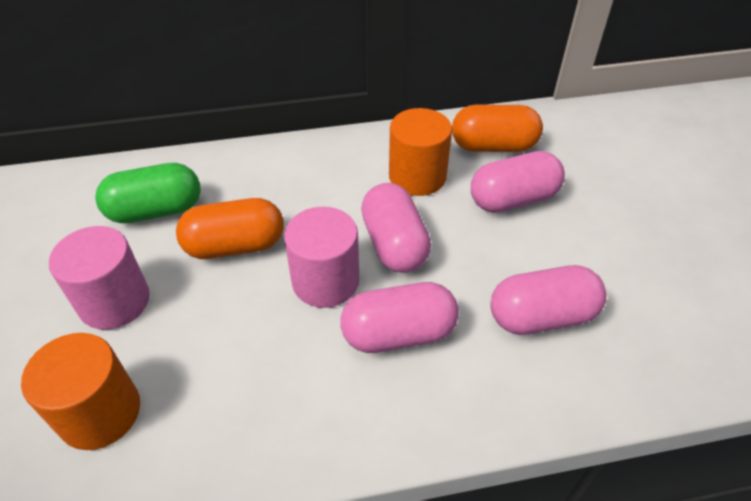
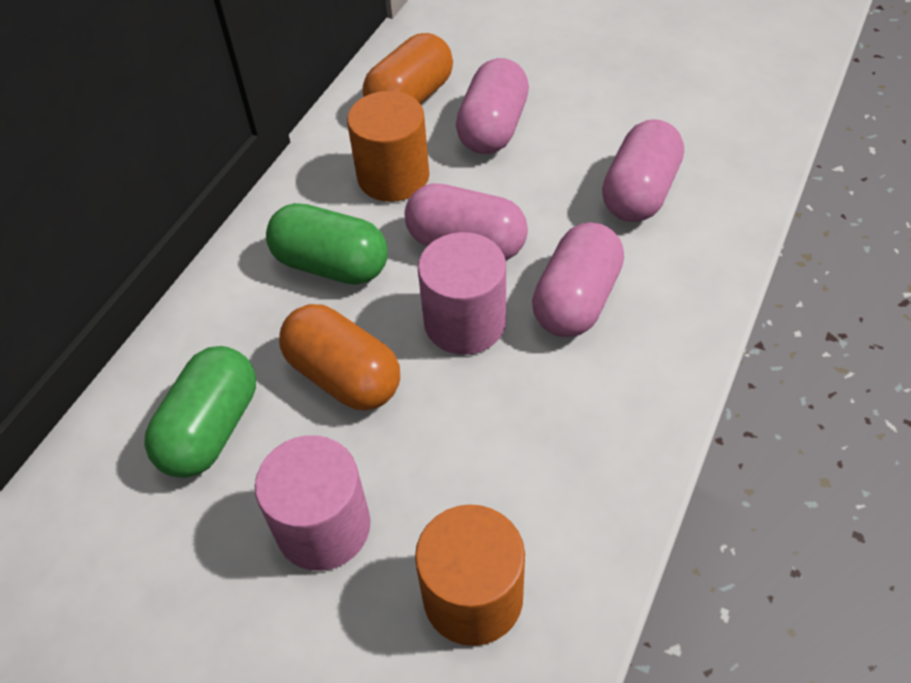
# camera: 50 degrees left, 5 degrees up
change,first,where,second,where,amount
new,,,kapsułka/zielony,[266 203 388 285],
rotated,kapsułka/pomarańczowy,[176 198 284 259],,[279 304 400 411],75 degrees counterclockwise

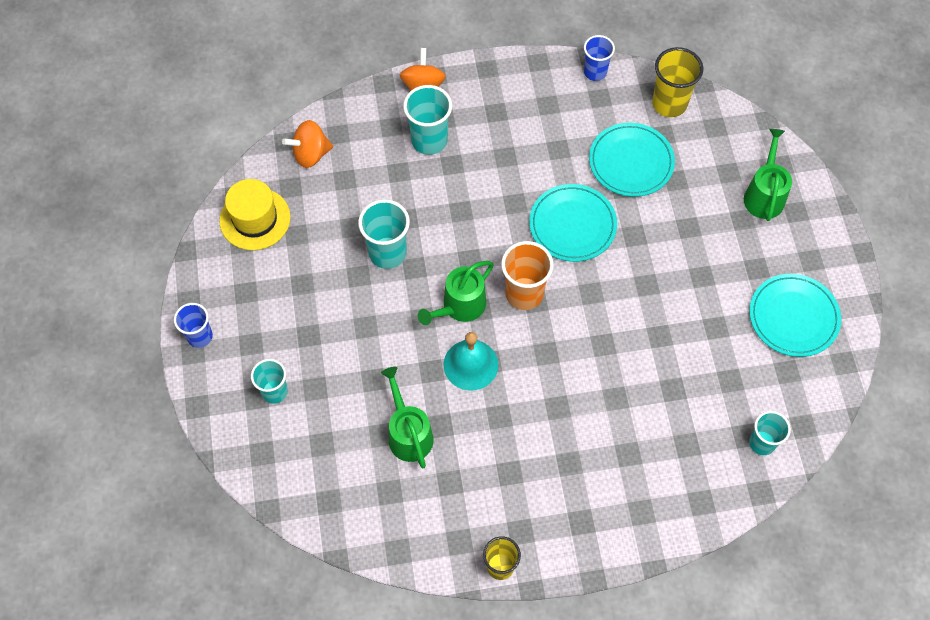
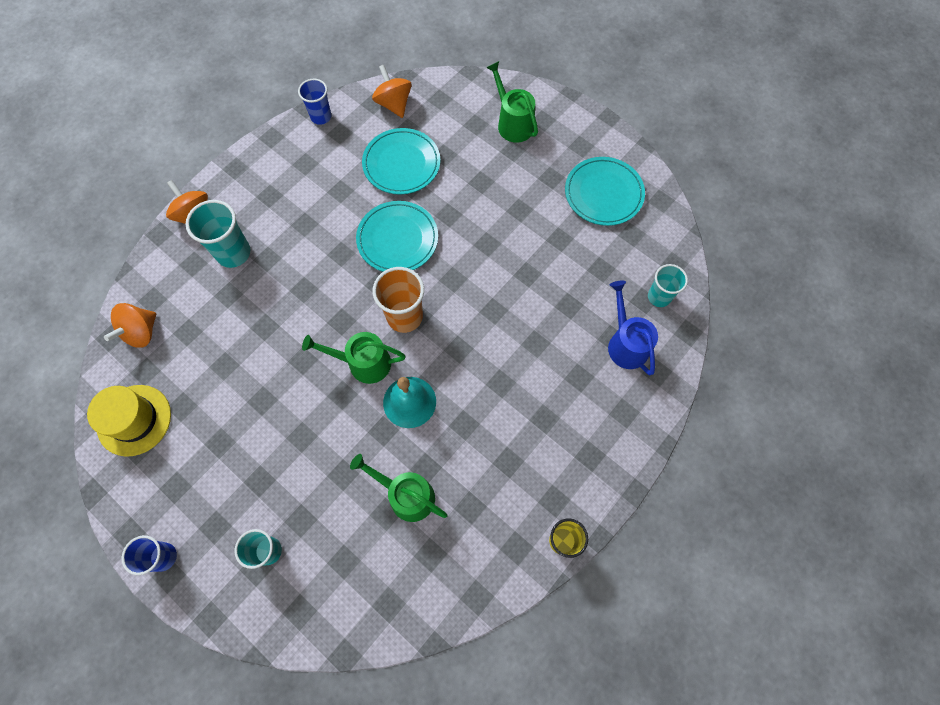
# camera: 40 degrees left, 5 degrees up
change,first,where,second,where,amount
rotated,konewka/zielony,[418 261 494 325],,[302 332 405 384],90 degrees clockwise
swapped,szklanka/żółty,[652 47 703 117],bączek/pomarańczowy,[372 65 411 118],
new,,,konewka/niebieski,[608 280 658 375],
gone,szklanka/turkusowy,[358 199 410 269],,,

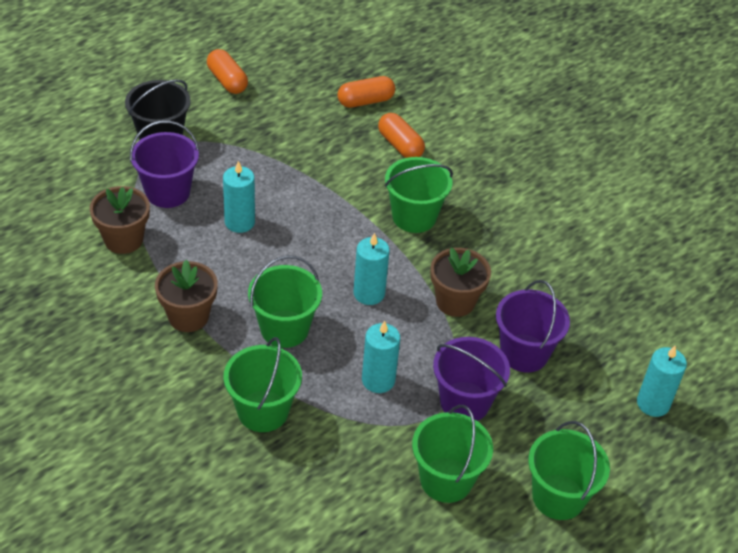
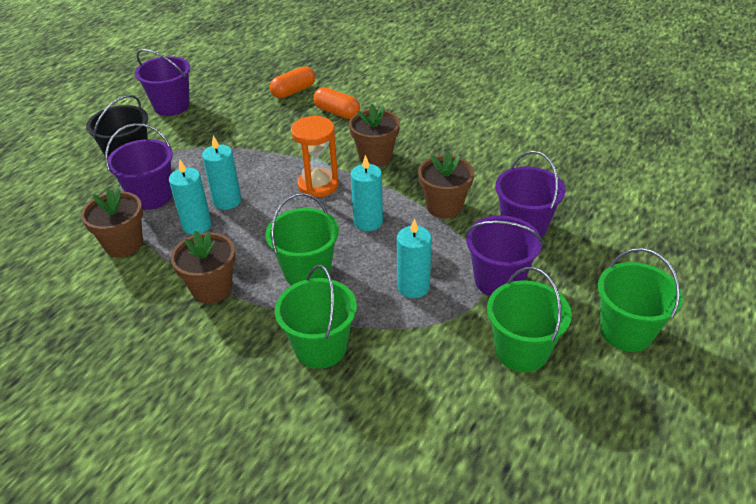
# camera: 15 degrees left, 5 degrees down
change,first,where,second,where,amount
swapped,kapsułka/pomarańczowy,[207 49 248 94],wiadro/fioletowy,[135 49 190 116],
shifted,świeca/turkusowy,[637 346 687 417],,[169 160 212 235],
new,,,klepsydra/pomarańczowy,[291 116 339 197],
swapped,wiadro/zielony,[385 157 453 233],doniczka/brązowy,[349 104 400 166],

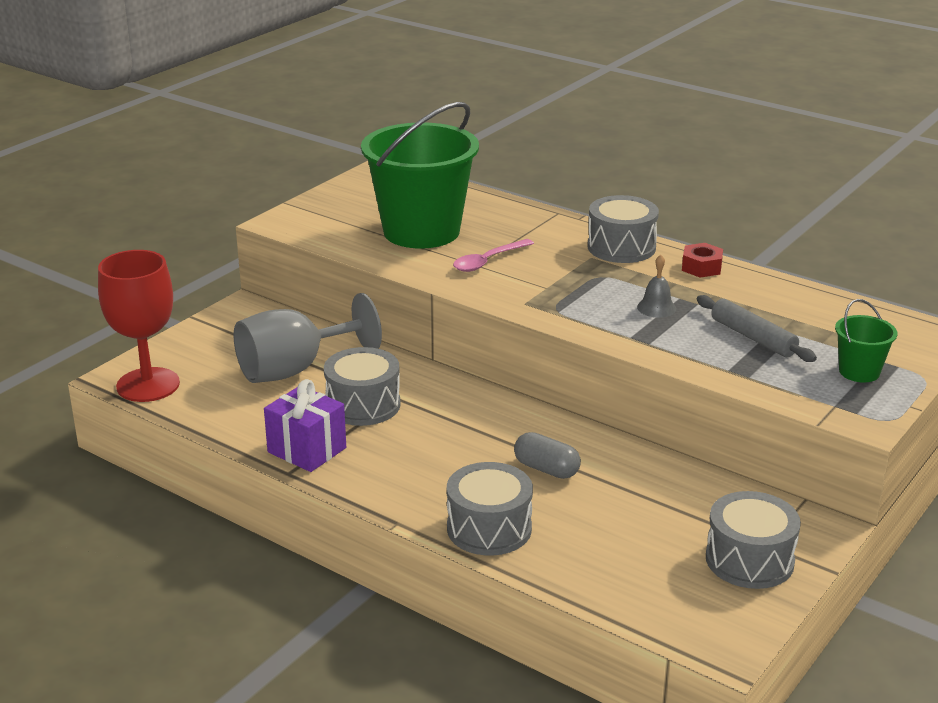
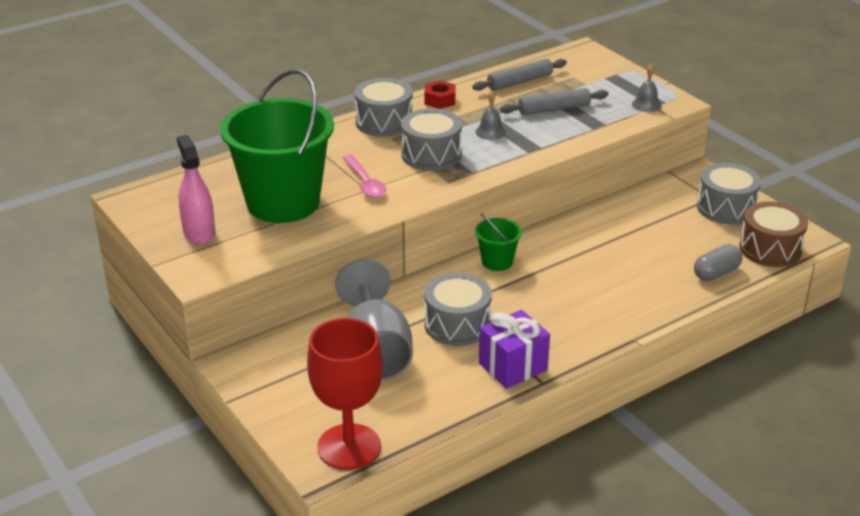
# camera: 70 degrees left, 5 degrees up
change,first,where,second,where,amount
new,,,spryskiwacz/różowy,[177 135 215 245],
shifted,bęben/szary,[447 462 533 556],,[401 108 462 171],
new,,,wałek do ciasta/szary,[472 59 567 91],
shifted,wiadro/zielony,[835 299 897 383],,[475 213 522 271],
new,,,dzwonek/szary,[632 64 661 112],
shifted,kapsułka/szary,[514 432 581 479],,[694 244 742 281],
new,,,bęben/brązowy,[739 201 808 267],

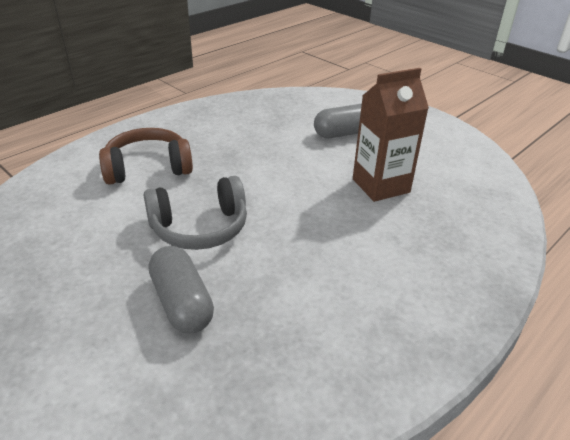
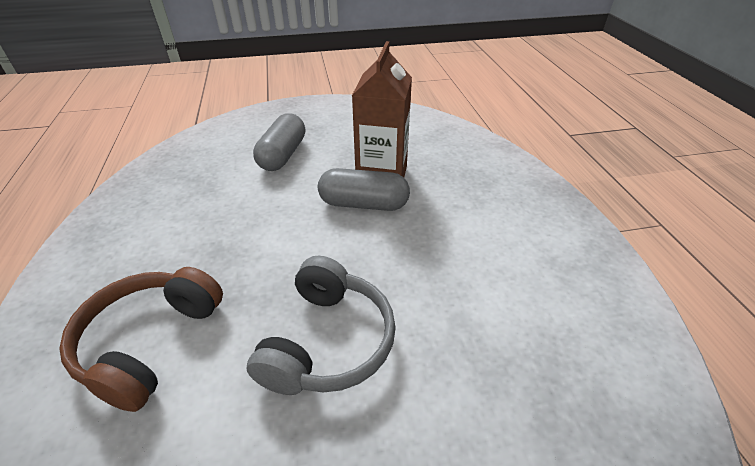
# camera: 55 degrees left, 5 degrees up
change,first,where,second,where,amount
shifted,kapsułka/szary,[149 246 214 333],,[318 168 410 211],

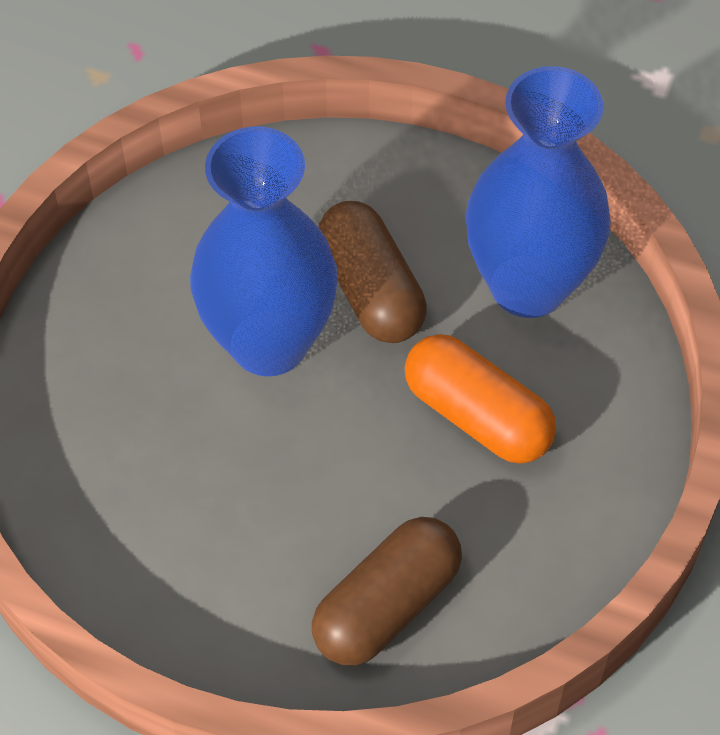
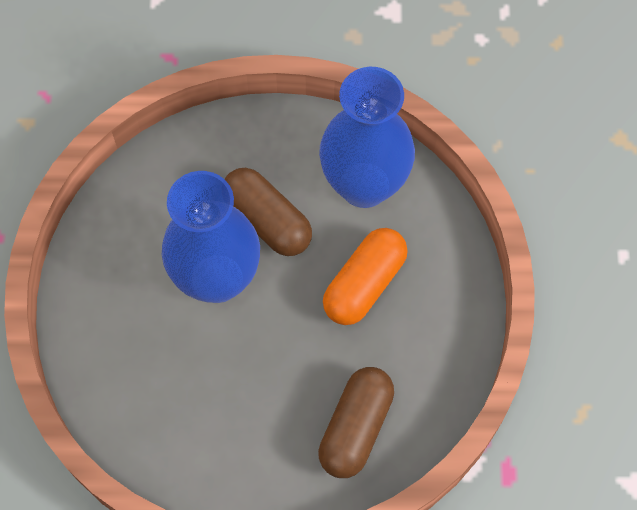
# camera: 20 degrees left, 10 degrees up
change,first,where,second,where,amount
rotated,kapsułka/pomarańczowy,[405 334 556 464],,[323 228 408 325],75 degrees counterclockwise

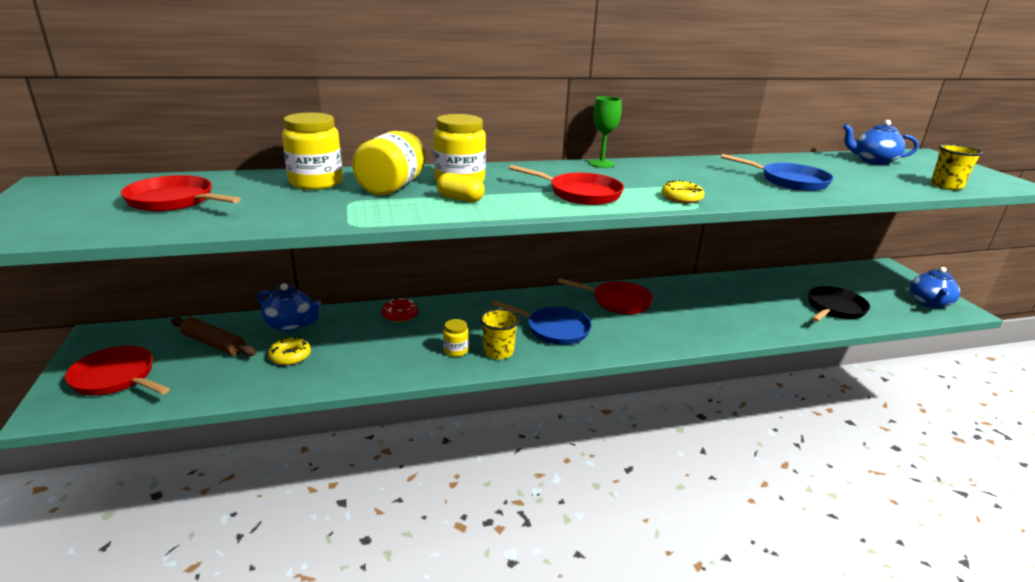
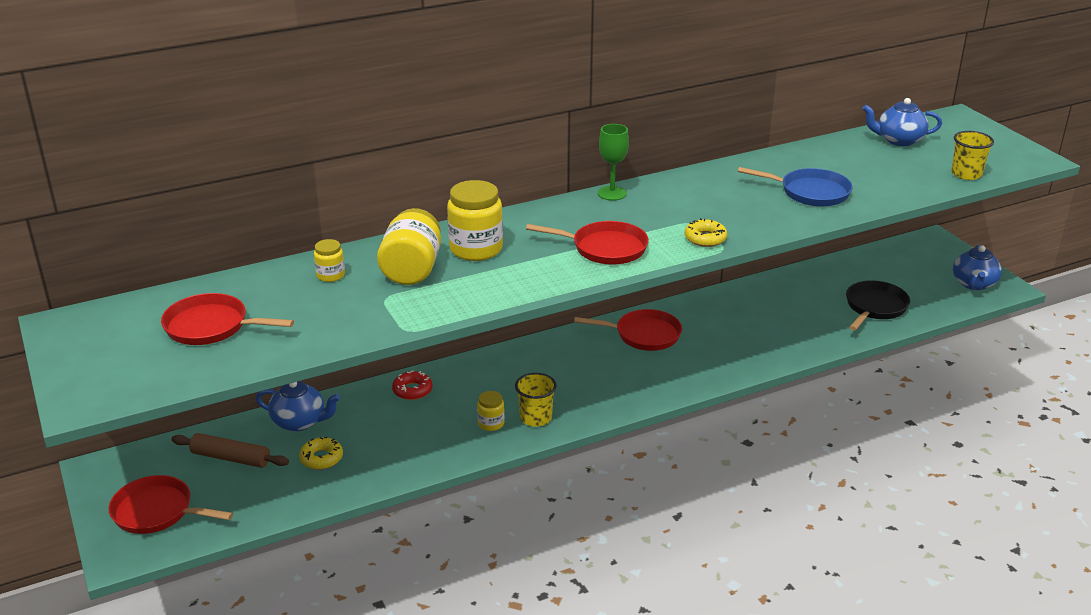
# camera: 10 degrees left, 5 degrees up
change,first,where,second,where,amount
scaled,słoik/żółty,[282 112 343 190],,[314 239 345 282],x0.51
gone,kapsułka/żółty,[437 173 485 202],,,
gone,patelnia/niebieski,[492 300 592 345],,,

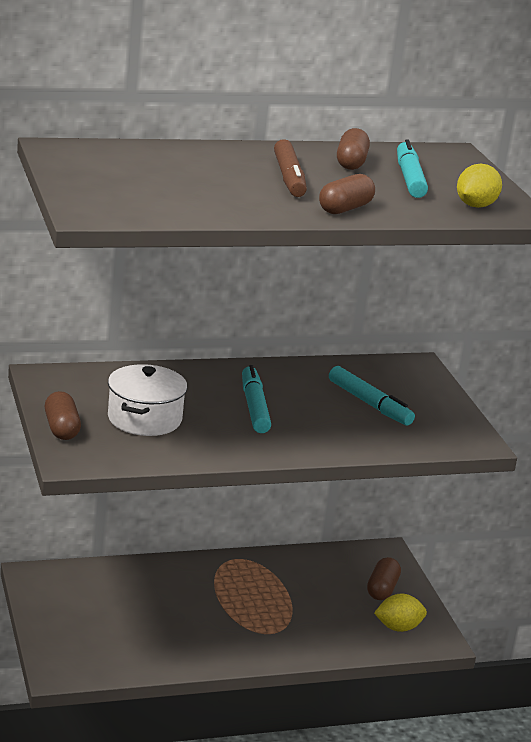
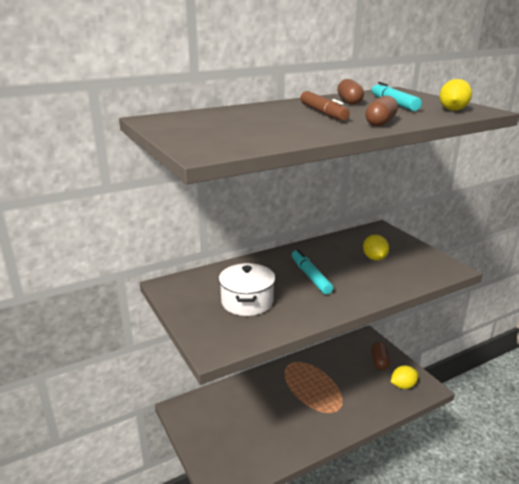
# camera: 10 degrees left, 0 degrees up
change,first,where,second,where,amount
swapped,flamaster/turkusowy,[329 366 415 425],cytryna/żółty,[363 234 389 261],
gone,kapsułka/brązowy,[45 391 81 440],,,

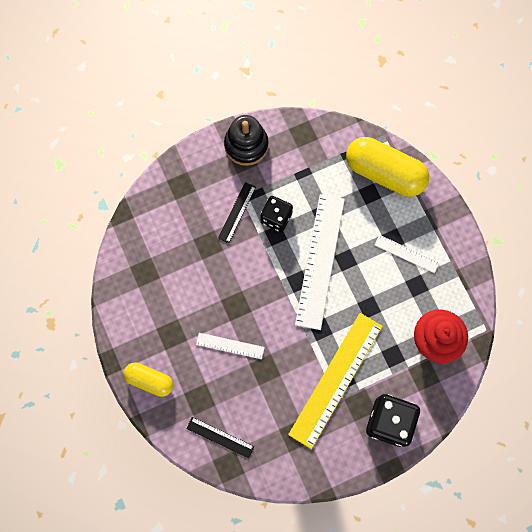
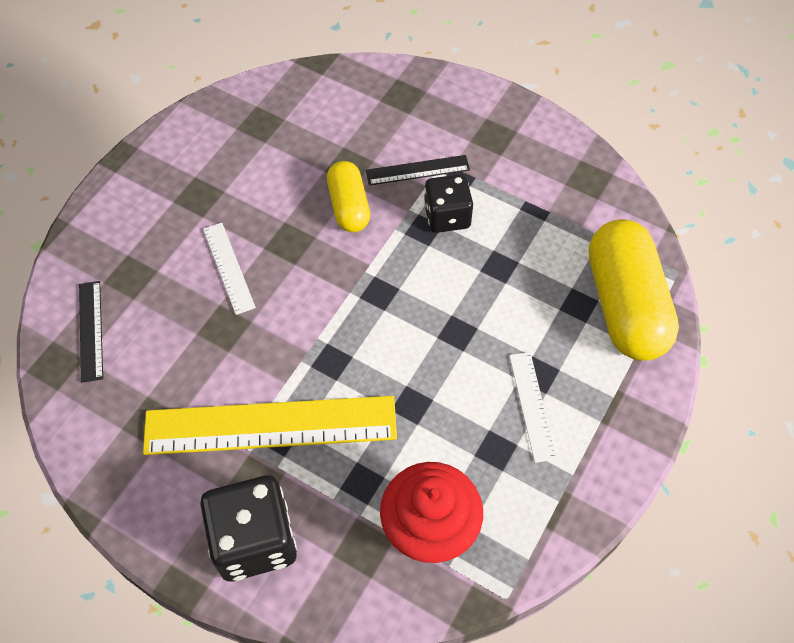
# camera: 55 degrees right, 15 degrees down
change,first,where,second,where,amount
shifted,kapsułka/żółty,[124 363 173 397],,[327 161 370 232],
gone,zabawka nakładanka/czarny,[224 115 268 166],,,
gone,linijka/biały,[295 194 345 330],,,

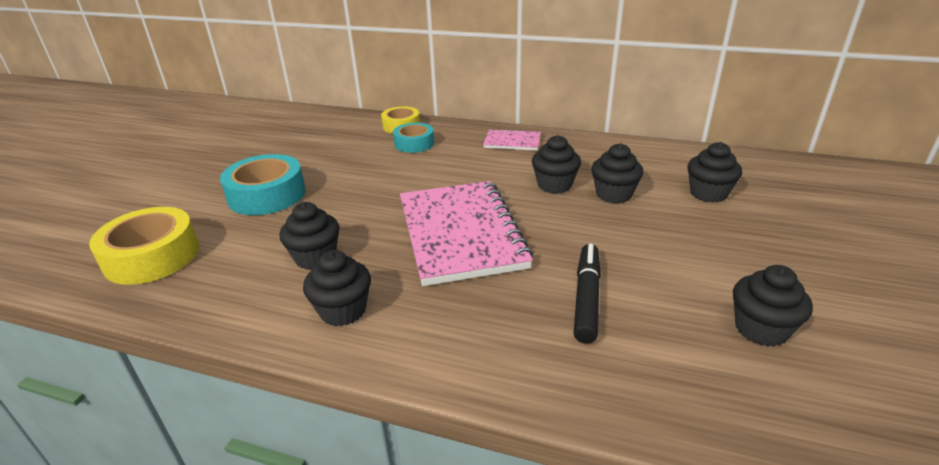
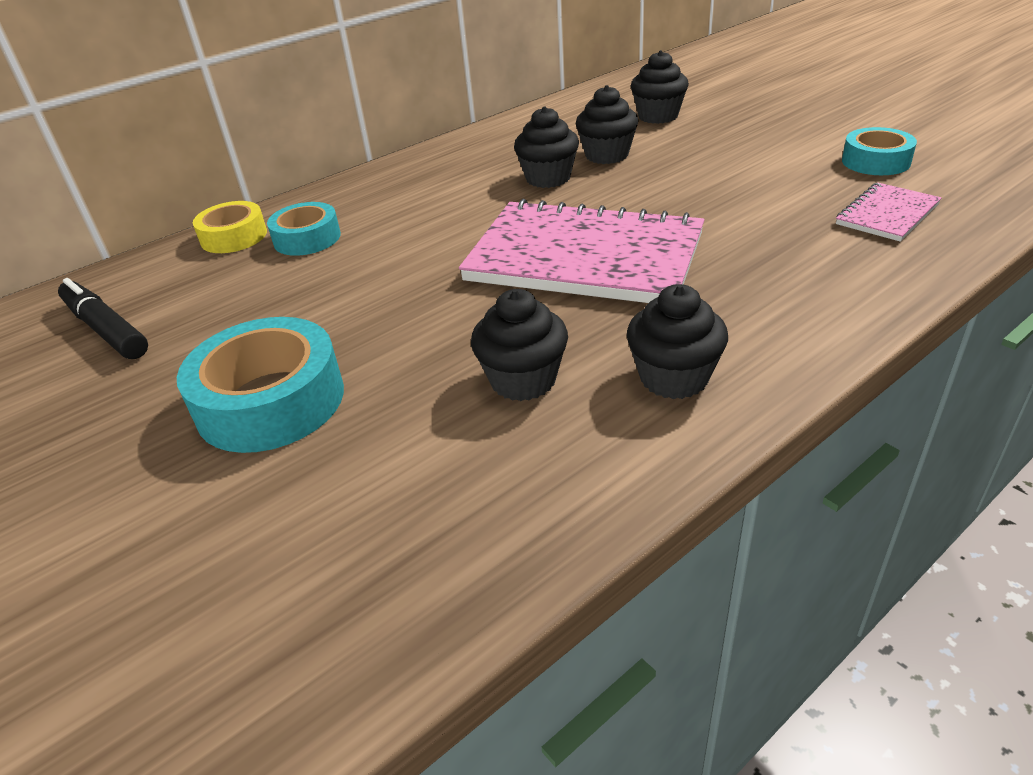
# camera: 55 degrees left, 5 degrees up
change,first,where,second,where,amount
shifted,flamaster/czarny,[574 244 601 344],,[58 278 148 359],
shifted,zeszyt/różowy,[483 129 541 151],,[836 182 941 242],
swapped,muffinka/czarny,[733 265 813 347],taśma klejąca/turkusowy,[842 127 917 175],
gone,taśma klejąca/żółty,[89 207 199 285],,,

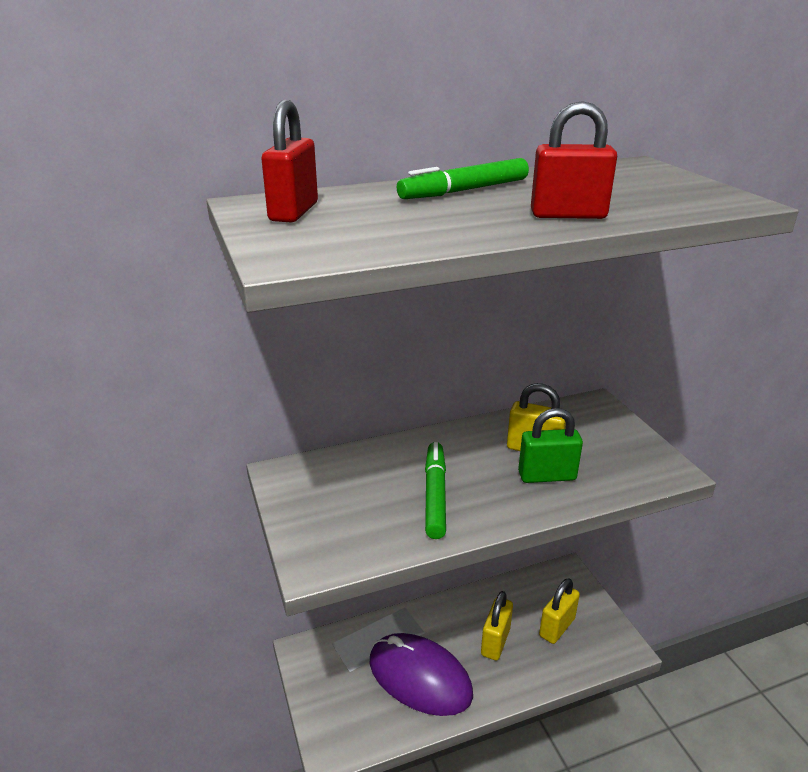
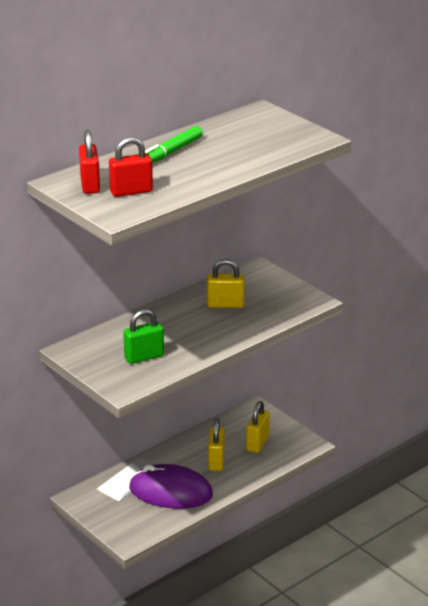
# camera: 20 degrees left, 0 degrees up
change,first,where,second,where,amount
shifted,kłódka/czerwony,[531 101 617 219],,[109 137 153 197],
shifted,kłódka/zielony,[518 408 583 483],,[123 309 164 364],
gone,flamaster/zielony,[425 442 446 539],,,

